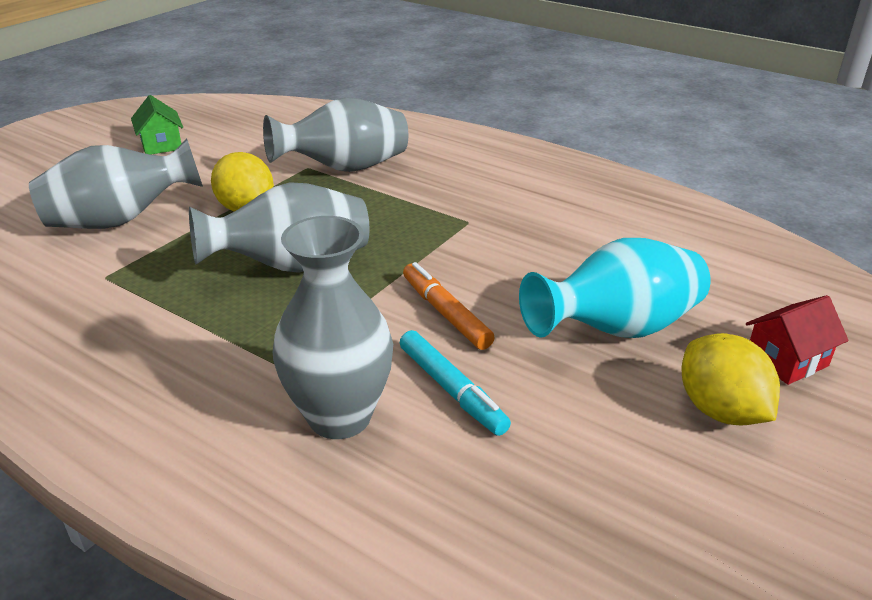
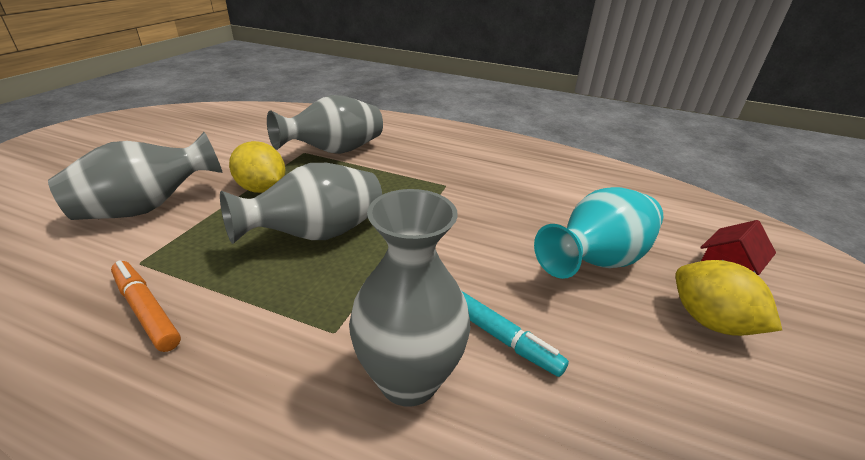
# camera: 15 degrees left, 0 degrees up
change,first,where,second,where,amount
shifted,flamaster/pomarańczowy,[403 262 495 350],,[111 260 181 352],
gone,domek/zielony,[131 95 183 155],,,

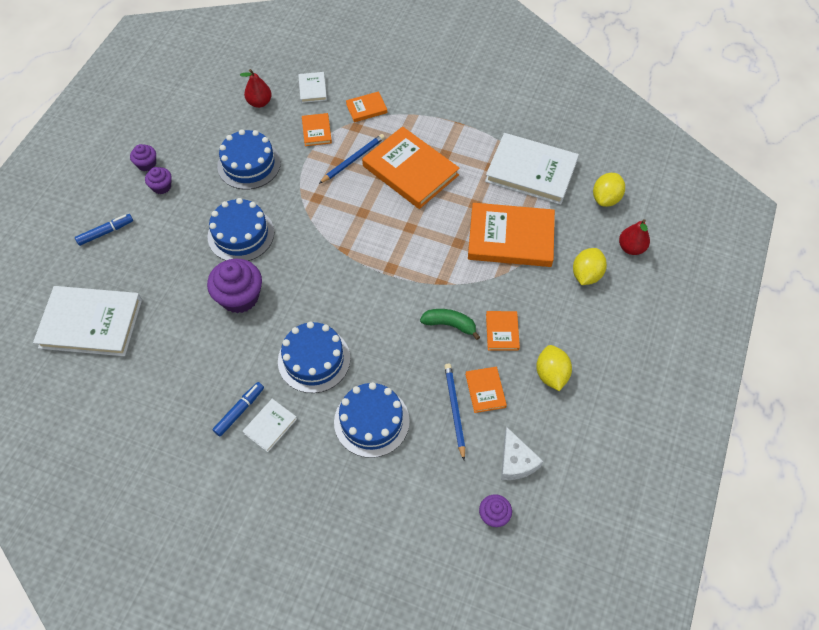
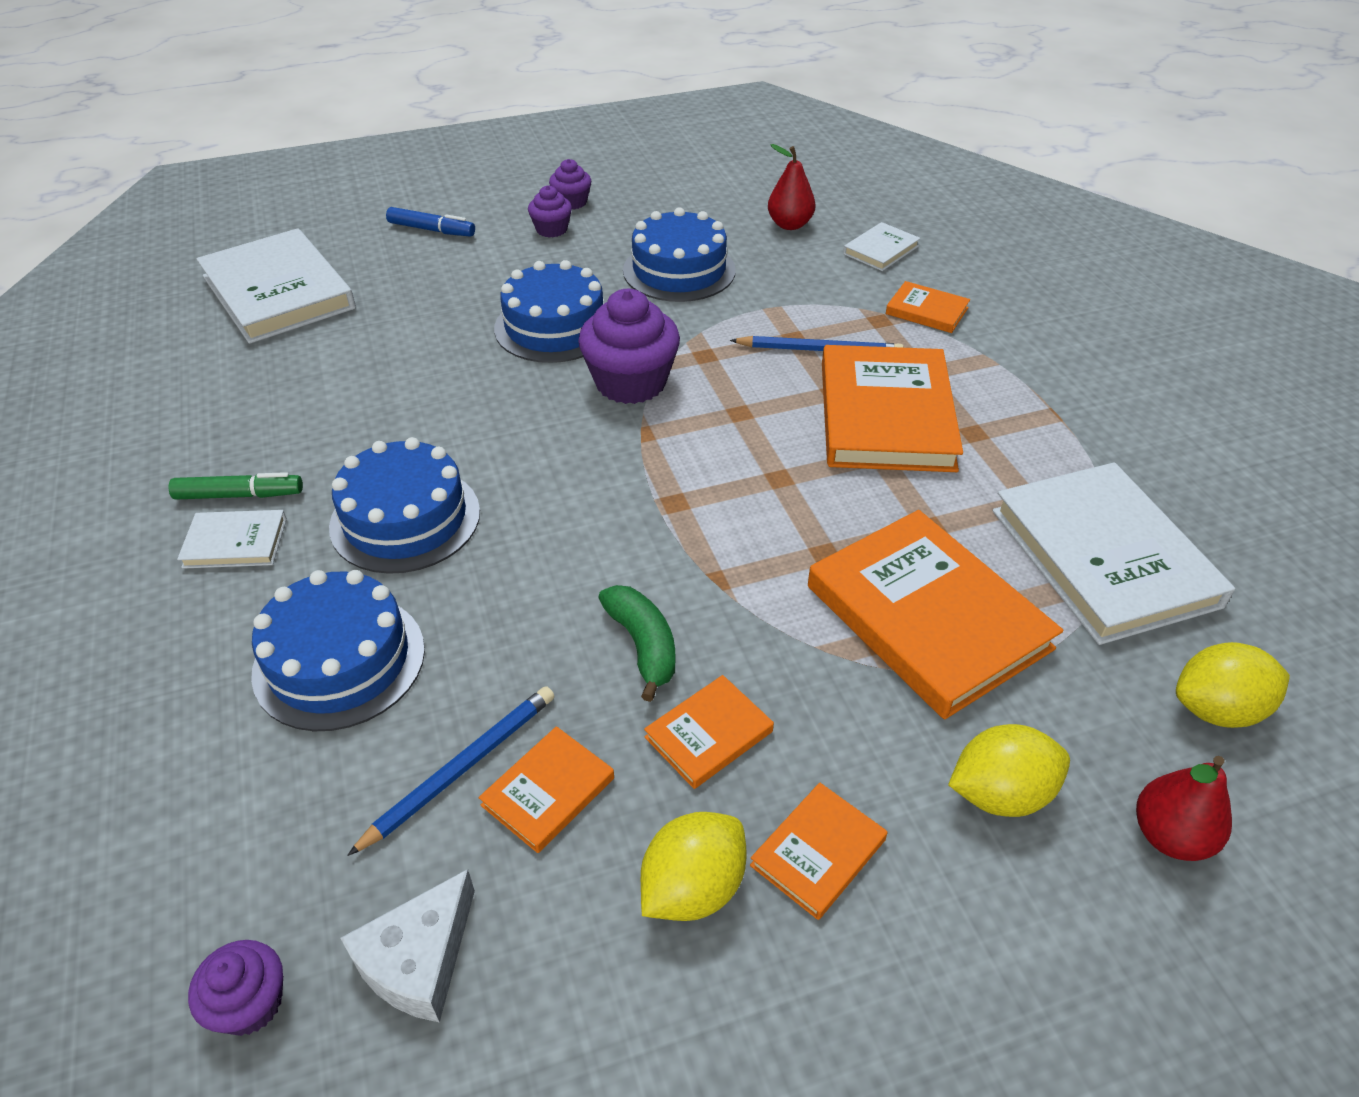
# camera: 50 degrees right, 15 degrees down
change,first,where,second,where,amount
repainted,flamaster/niebieski,[212 382 264 437],flamaster/zielony,[168 472 303 500],
shifted,muffinka/fioletowy,[207 259 262 313],,[578 289 680 404],
shifted,książka/pomarańczowy,[302 113 332 146],,[750 782 887 920],

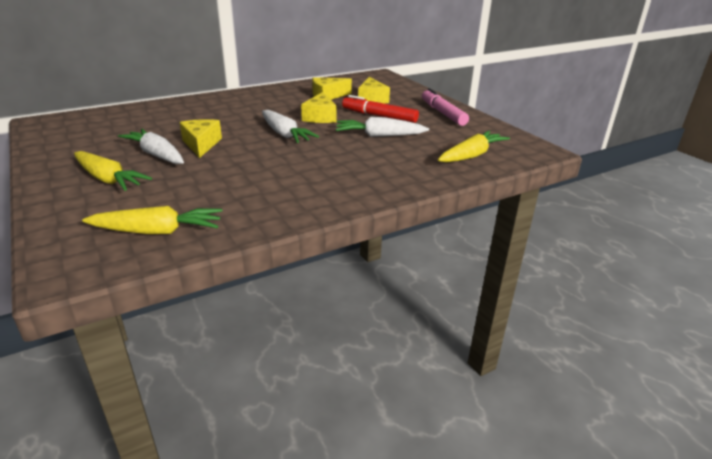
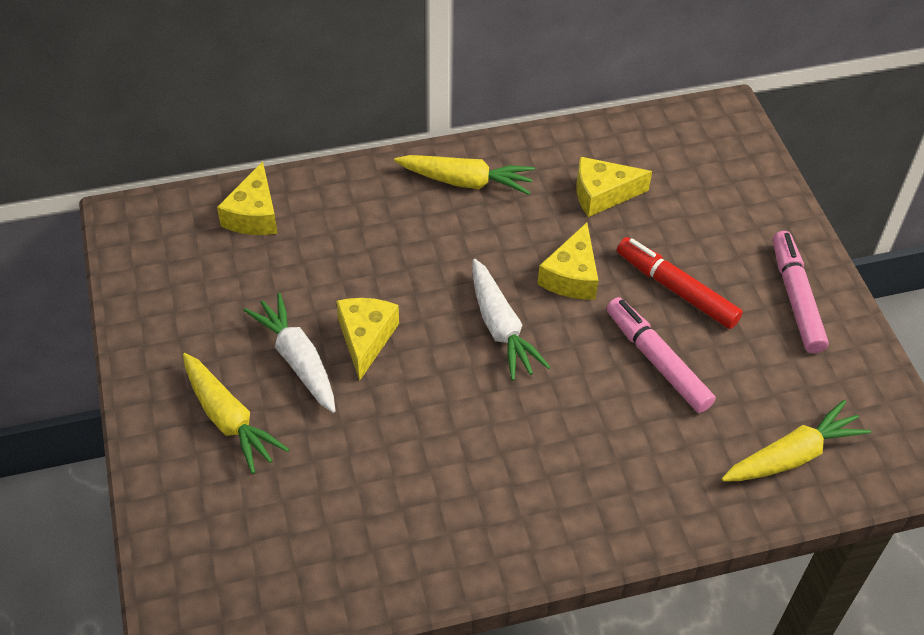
# camera: 15 degrees right, 20 degrees up
change,first,where,second,where,amount
shifted,ser/żółty,[358 77 390 104],,[217 162 278 235],
shifted,marchewka/żółty,[82 206 223 234],,[394 155 535 195],
swapped,marchewka/biały,[336 117 429 137],flamaster/różowy,[607 297 716 413],

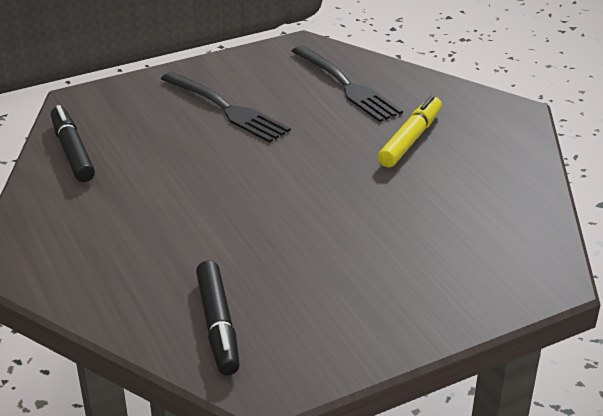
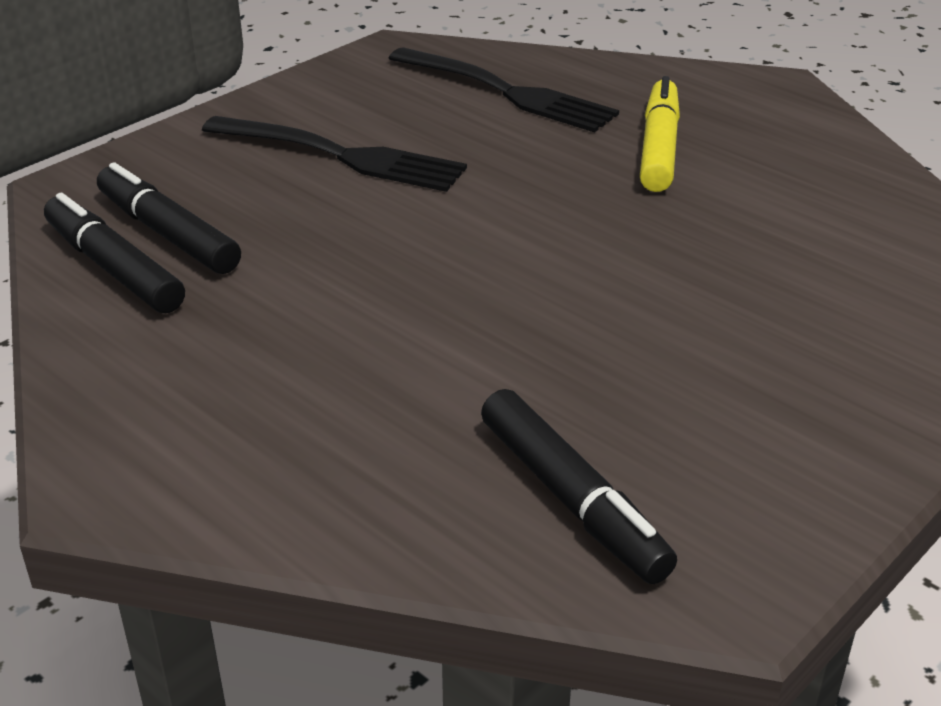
# camera: 20 degrees left, 0 degrees up
change,first,where,second,where,amount
new,,,flamaster/czarny,[97 162 241 274],

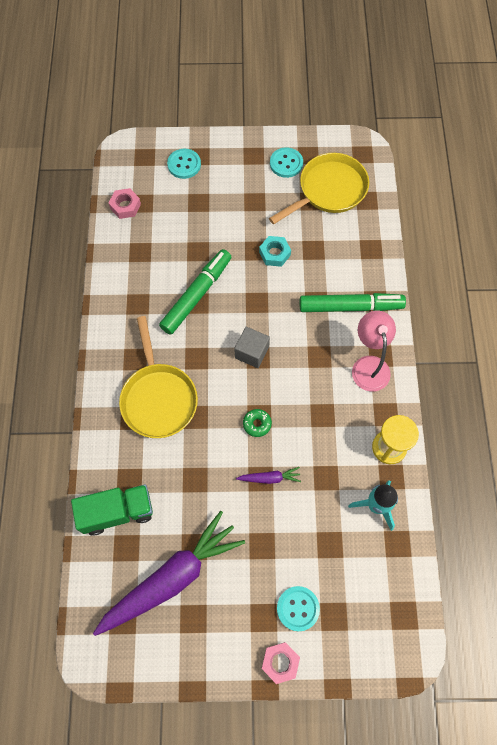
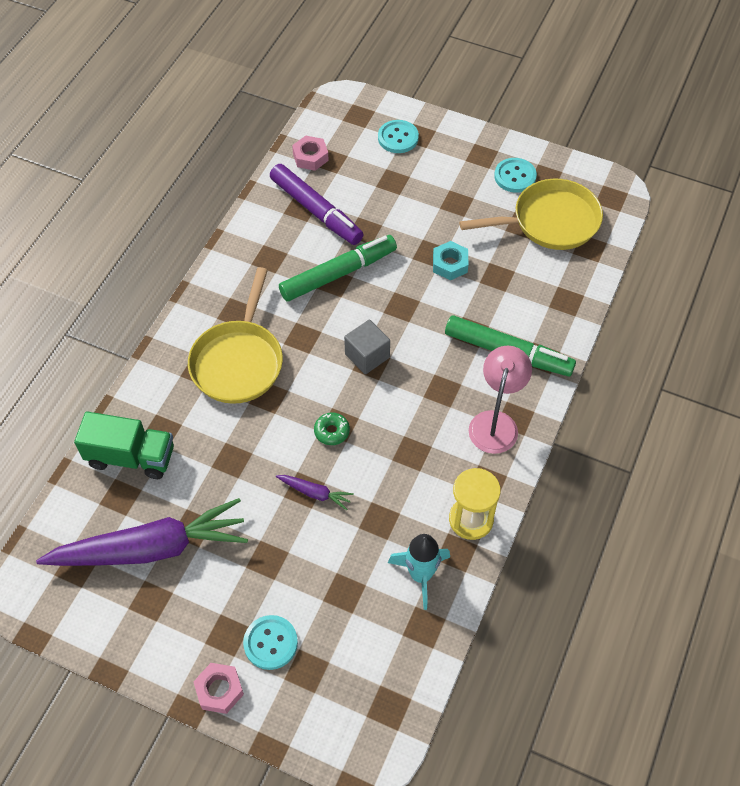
# camera: 25 degrees right, 10 degrees down
change,first,where,second,where,amount
new,,,flamaster/fioletowy,[270 164 364 245],

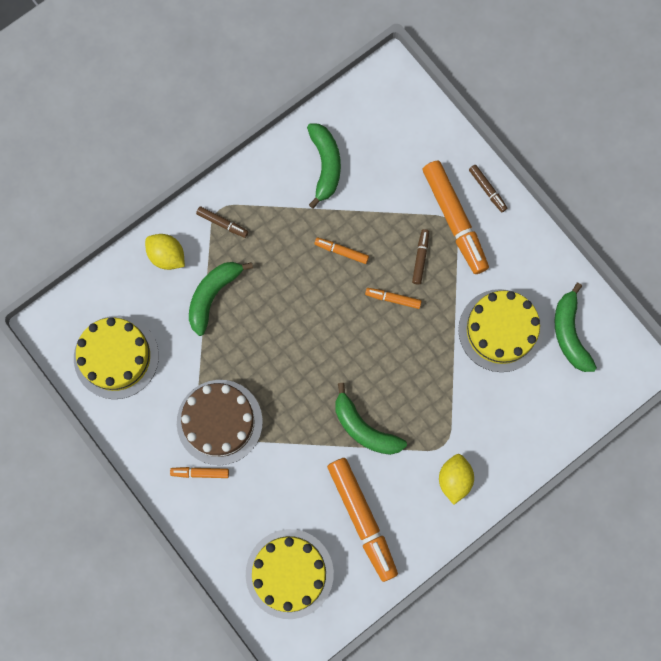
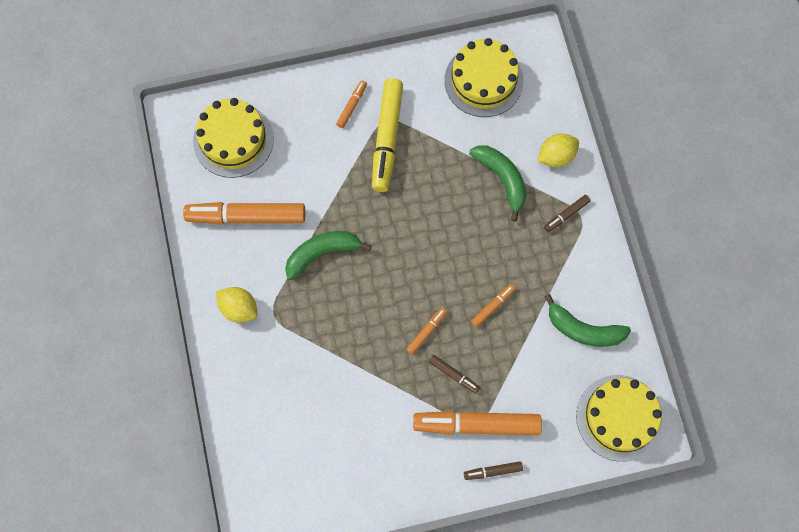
# camera: 115 degrees right, 5 degrees down
change,first,where,second,where,amount
swapped,tort/brązowy,[177 380 263 465],flamaster/żółty,[372 78 403 192],
shifted,tort/żółty,[458 289 543 372],,[576 375 663 462],
gone,banan/zielony,[555 283 597 372],,,

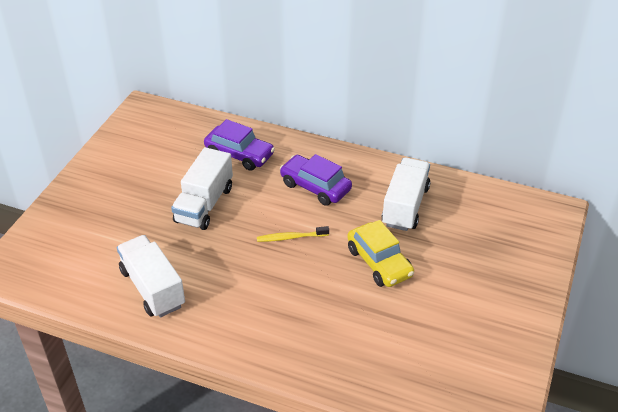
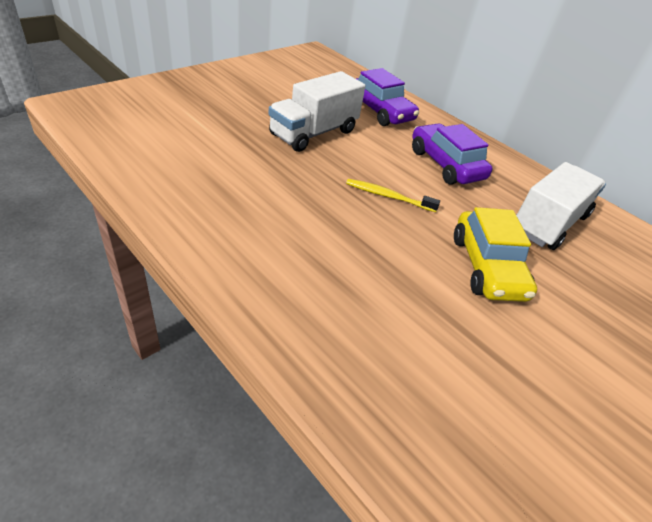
# camera: 20 degrees right, 0 degrees up
change,first,where,second,where,amount
gone,ciężarówka/biały,[117 235 185 317],,,

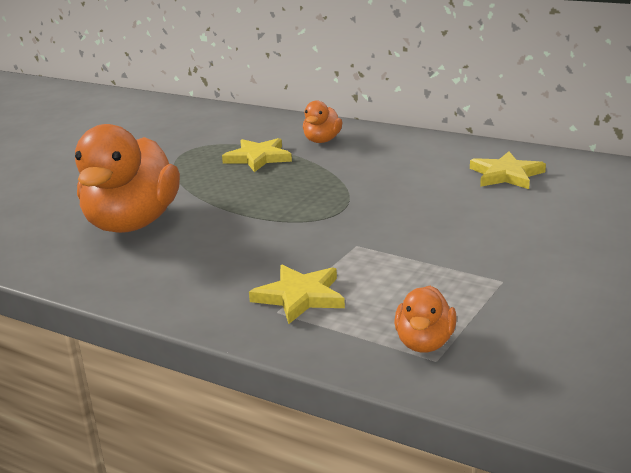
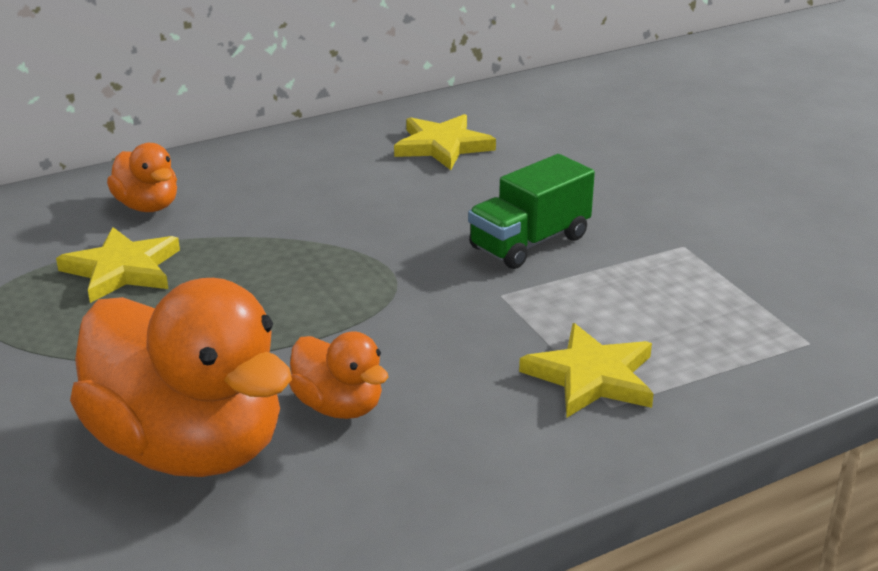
# camera: 60 degrees left, 5 degrees up
change,first,where,second,where,amount
shifted,kaczka/pomarańczowy,[394 286 457 353],,[289 332 389 419],
new,,,ciężarówka/zielony,[468 154 595 269],

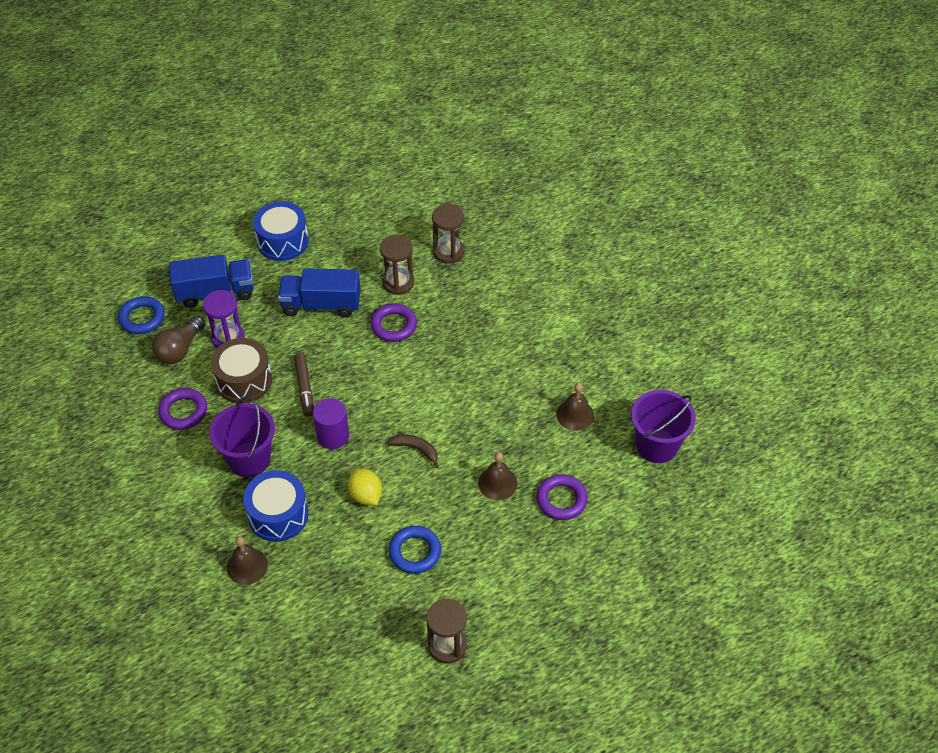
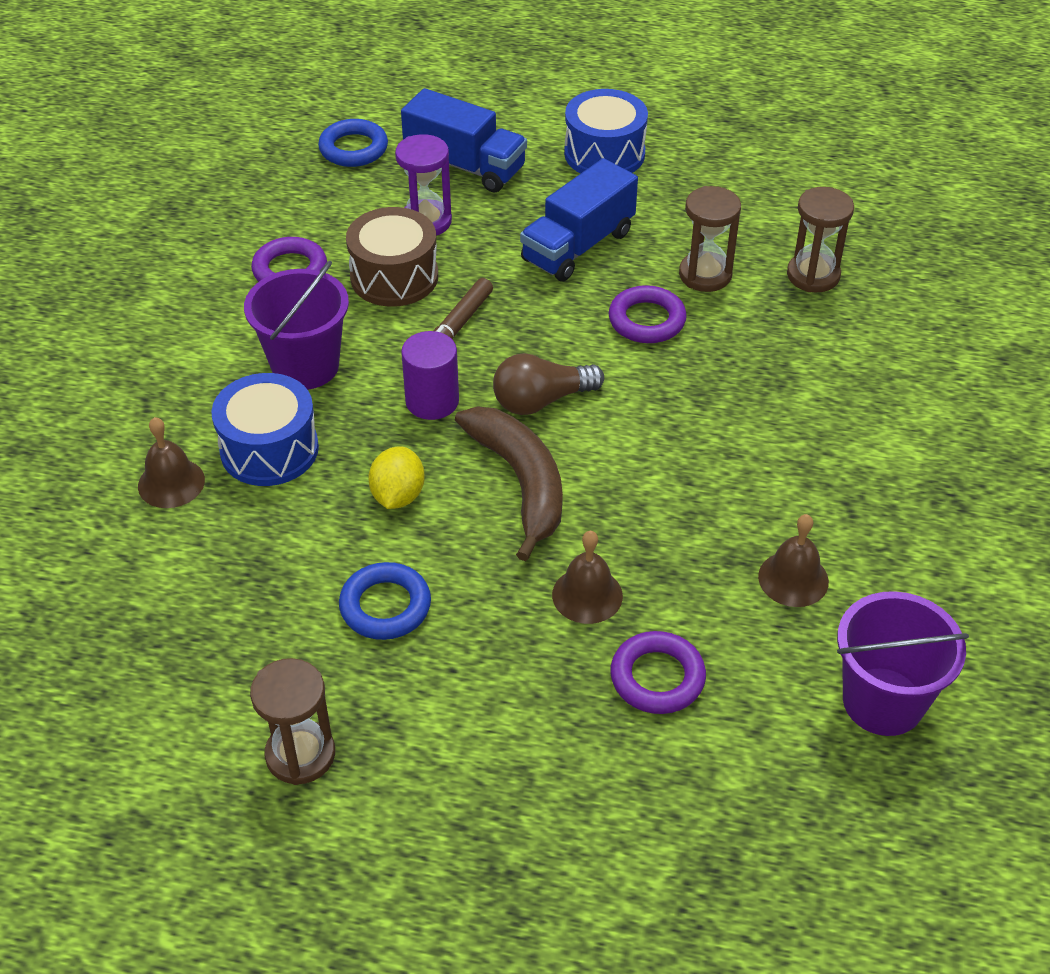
# camera: 40 degrees right, 5 degrees down
change,first,where,second,where,amount
scaled,banan/brązowy,[387 434 439 468],,[455 406 563 561],x1.99
shifted,żarówka/brązowy,[152 316 205 364],,[493 353 604 415],
rotated,ciężarówka/niebieski,[278 268 361 317],,[520 158 638 281],90 degrees counterclockwise

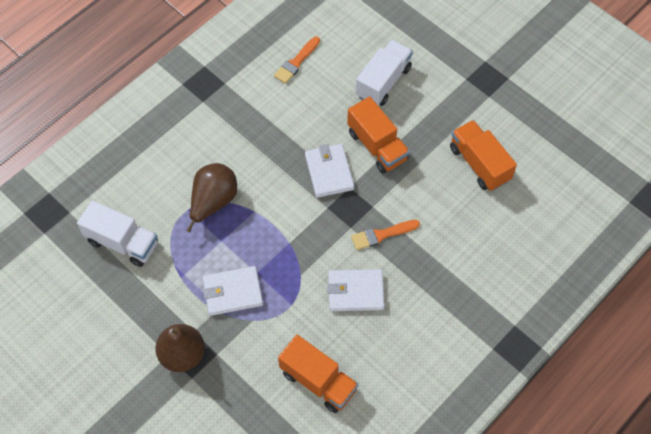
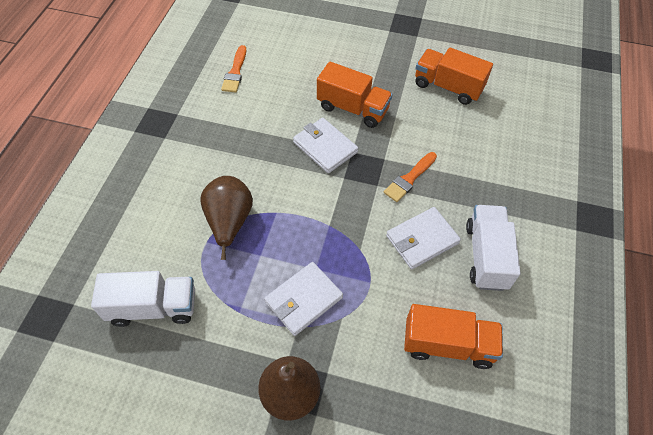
# camera: 30 degrees left, 5 degrees down
change,first,where,second,where,amount
shifted,ciężarówka/biały,[356 40 413 106],,[466 205 521 291],

